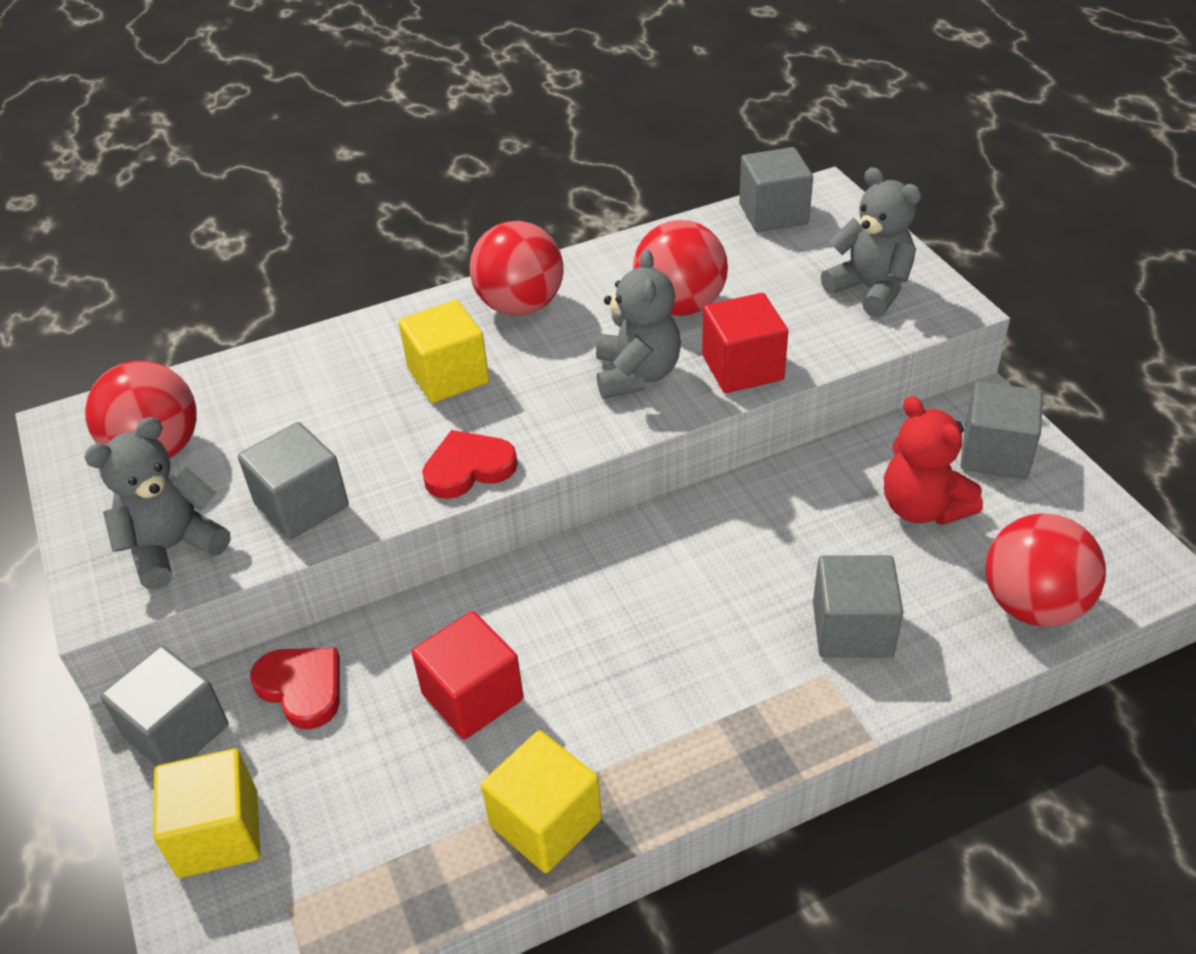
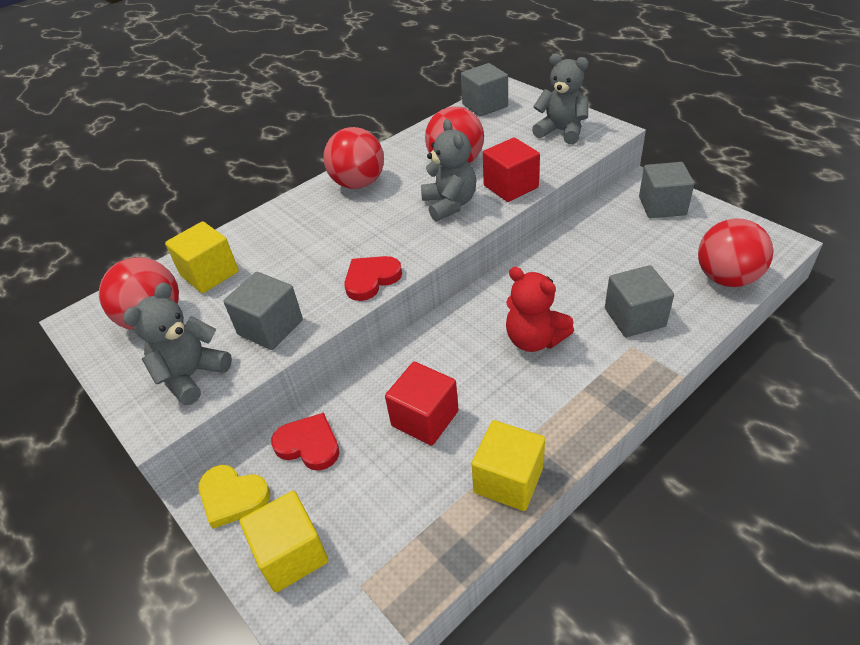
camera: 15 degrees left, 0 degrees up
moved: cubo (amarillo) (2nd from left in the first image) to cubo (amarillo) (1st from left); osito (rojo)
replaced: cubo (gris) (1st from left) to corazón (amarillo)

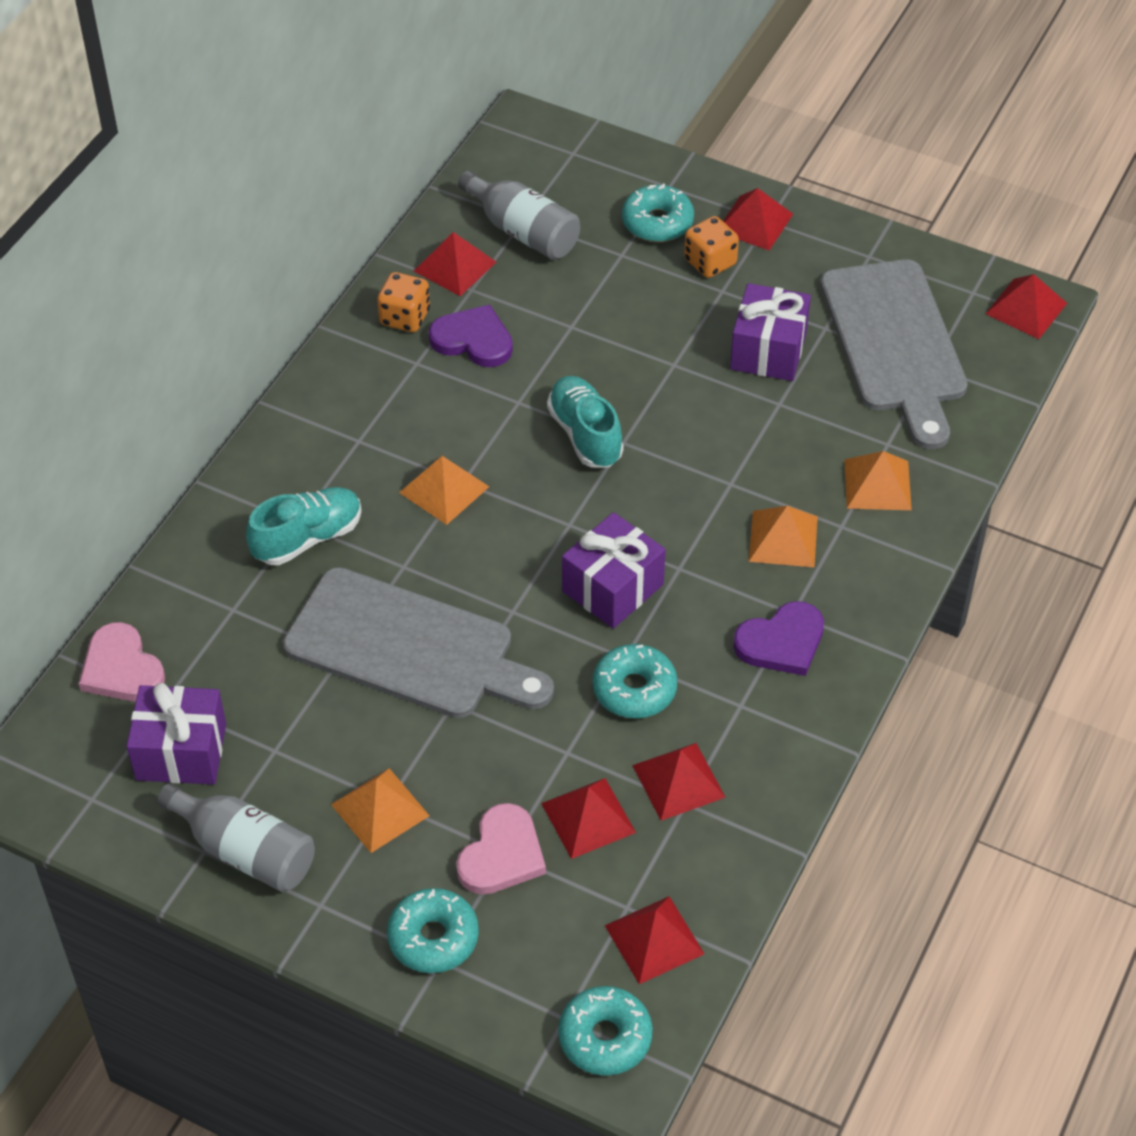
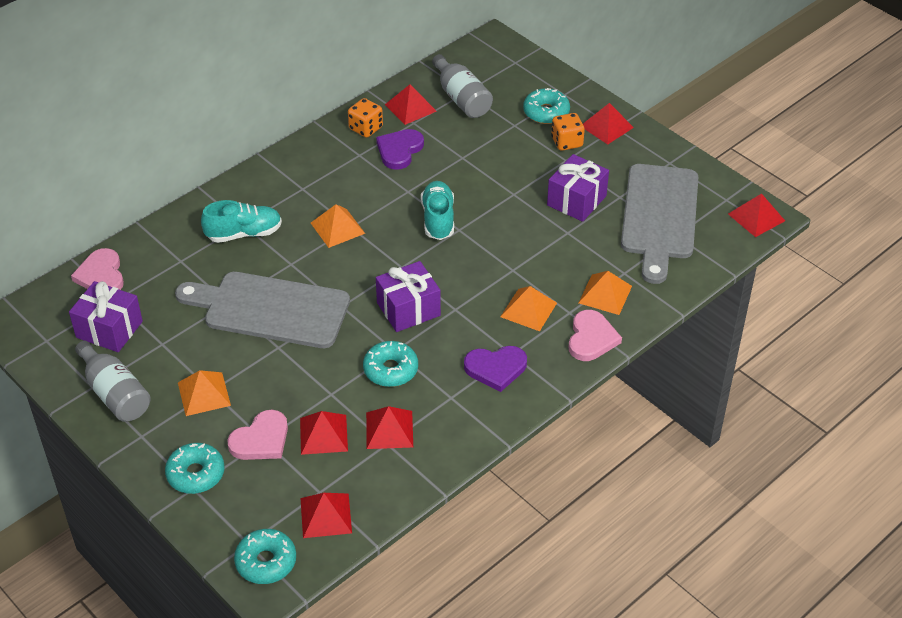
camera: 20 degrees right, 5 degrees down
added: corazón (rosa) (3rd from left)
turned: corazón (morado) (1st from left) 105 degrees counterclockwise; tabla de cortar (gris) (1st from left) 150 degrees clockwise

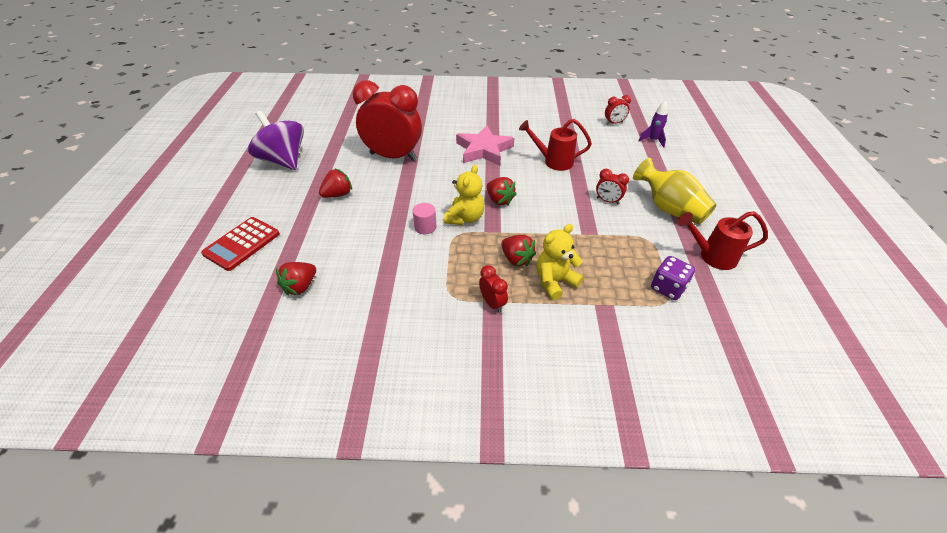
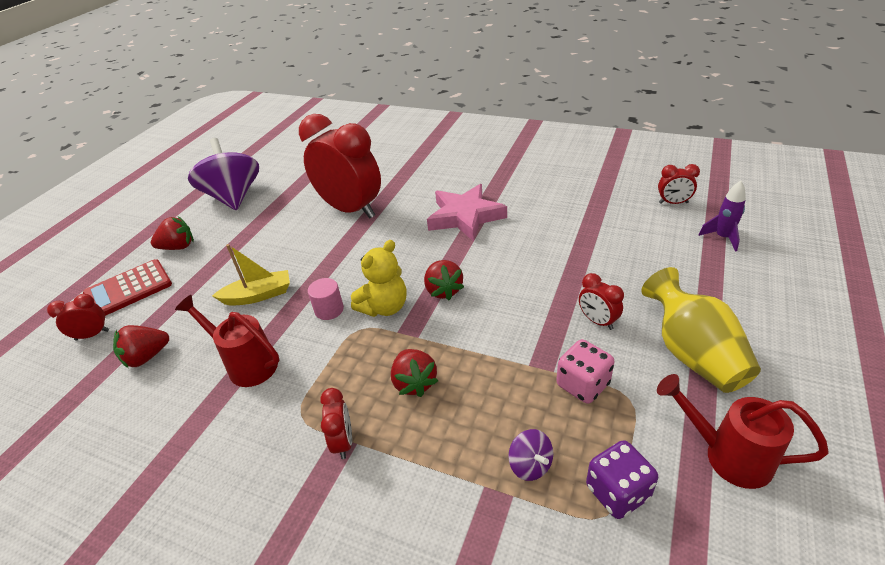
camera: 25 degrees right, 5 degrees down
removed: osito (amarillo) (2nd from left)
added: barco (amarillo); despertador (rojo) (1st from left); dado (rosa); peonza (morado) (2nd from left)
moved: regadera (rojo) (1st from left); fresa (rojo) (2nd from left)

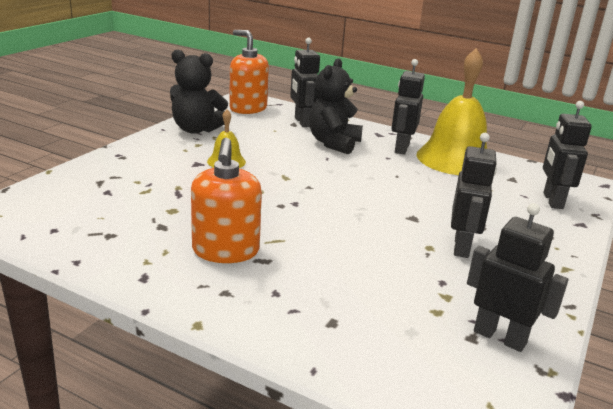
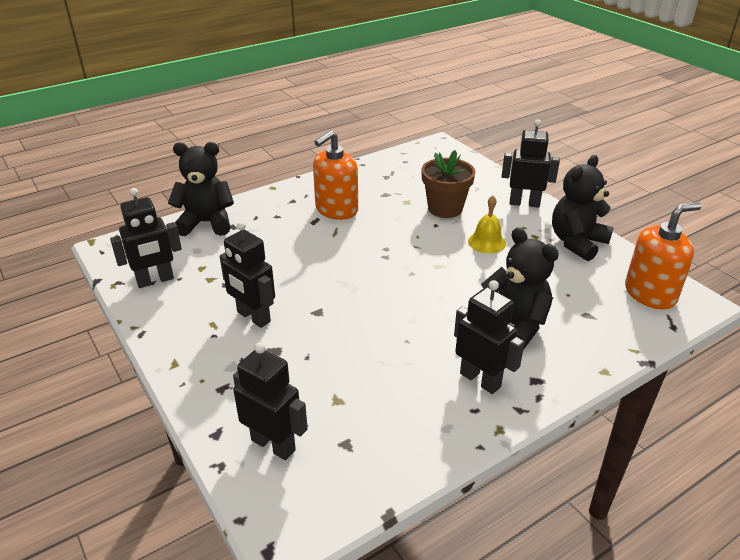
camera: 120 degrees right, 10 degrees up
removed: campana (amarillo) (2nd from left)
added: osito (negro) (1st from left); maceta (marrón)
moved: robot (negro) (1st from left in the first image) to robot (negro) (5th from left)
turned: dispensador de jabón (naranja) (1st from left) 75 degrees counterclockwise

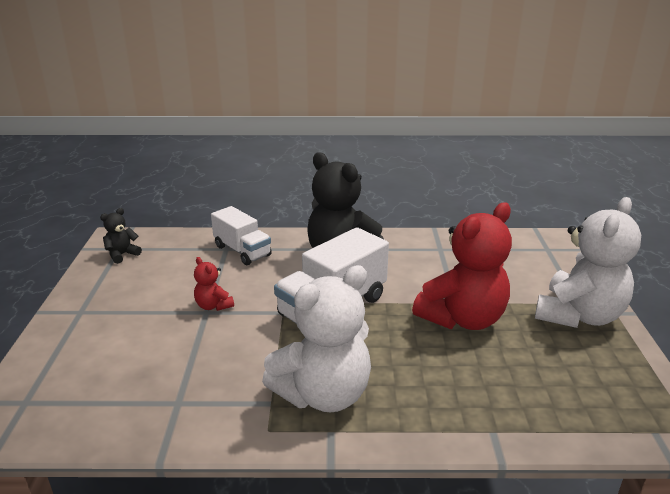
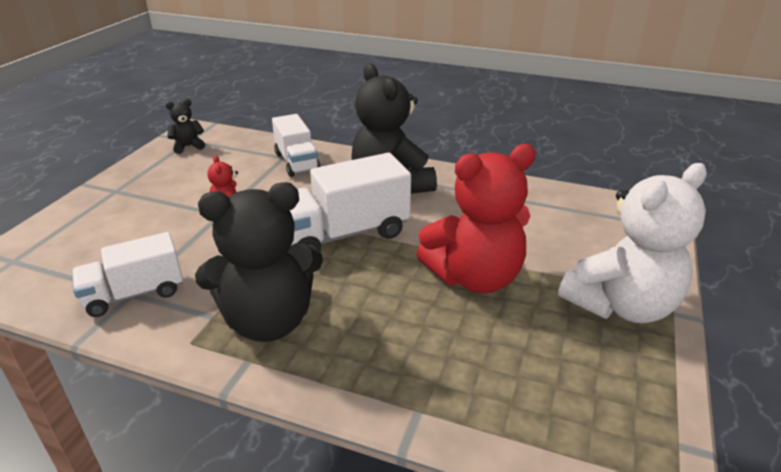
camera: 20 degrees right, 5 degrees up
added: camión (blanco) (1st from left)
recoloured: osito (blanco) (1st from left) to osito (negro) (2nd from left)

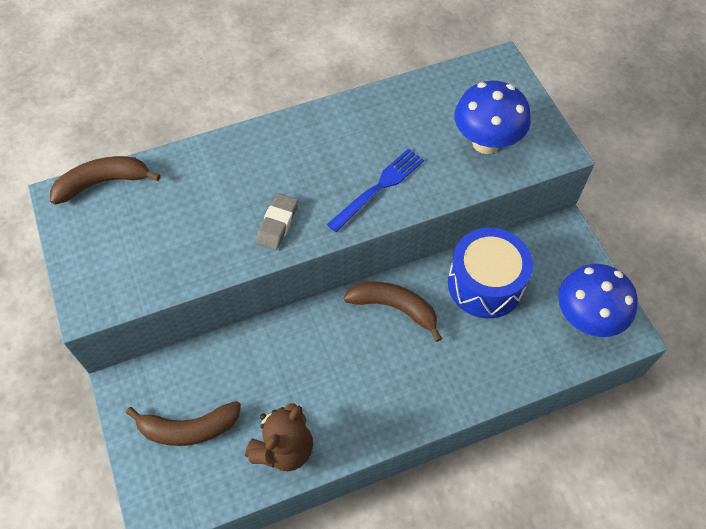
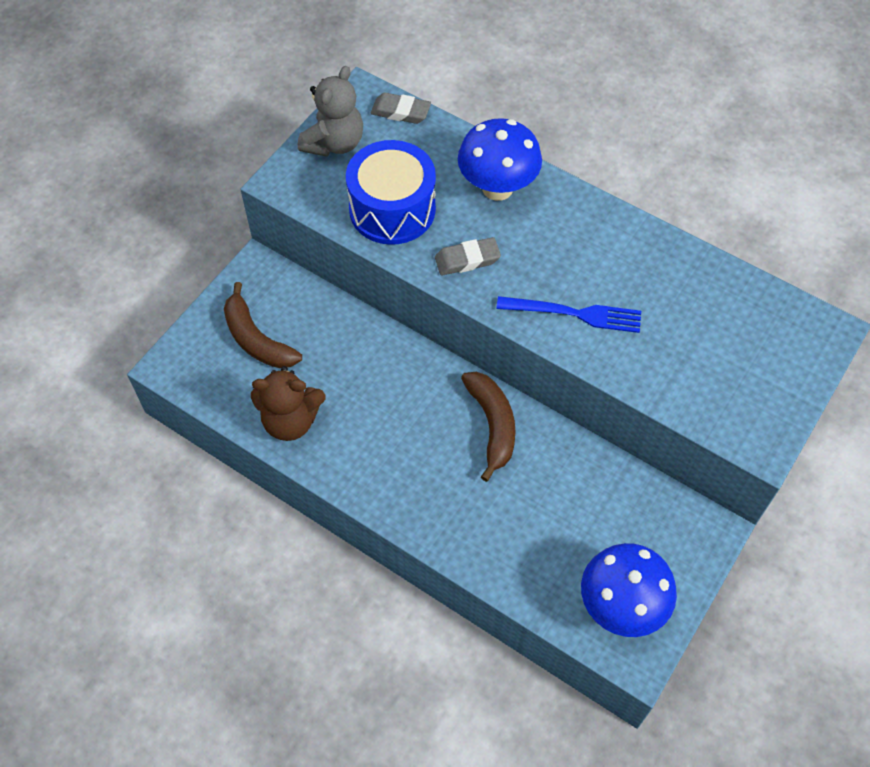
camera: 55 degrees right, 0 degrees up
added: osito (gris)
moved: seta (azul) (1st from left); tambor (azul)
replaced: plátano (marrón) (1st from left) to goma de borrar (gris) (1st from left)

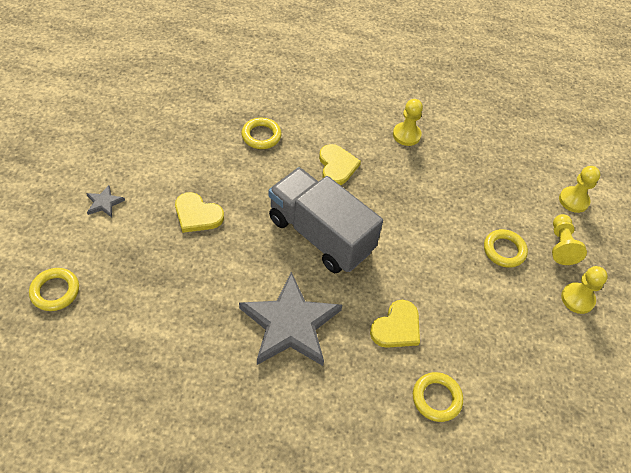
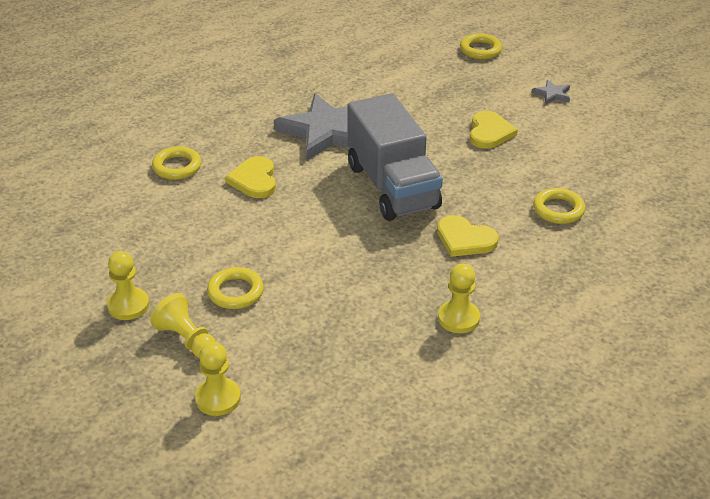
camera: 135 degrees right, 15 degrees down
turned: camión (gris) 75 degrees clockwise; corazón (amarillo) (1st from left in the first image) 120 degrees clockwise

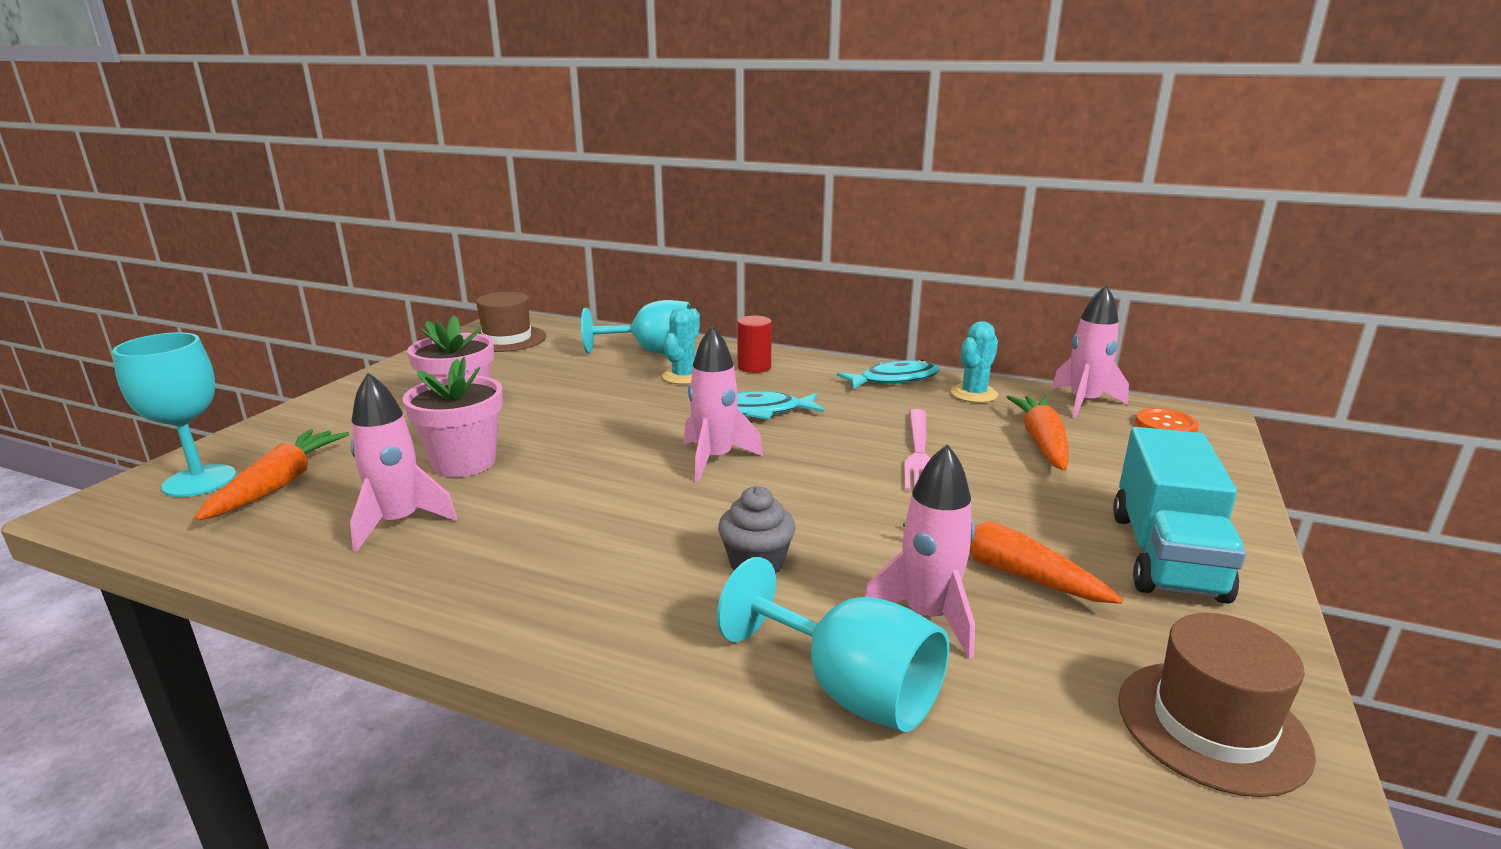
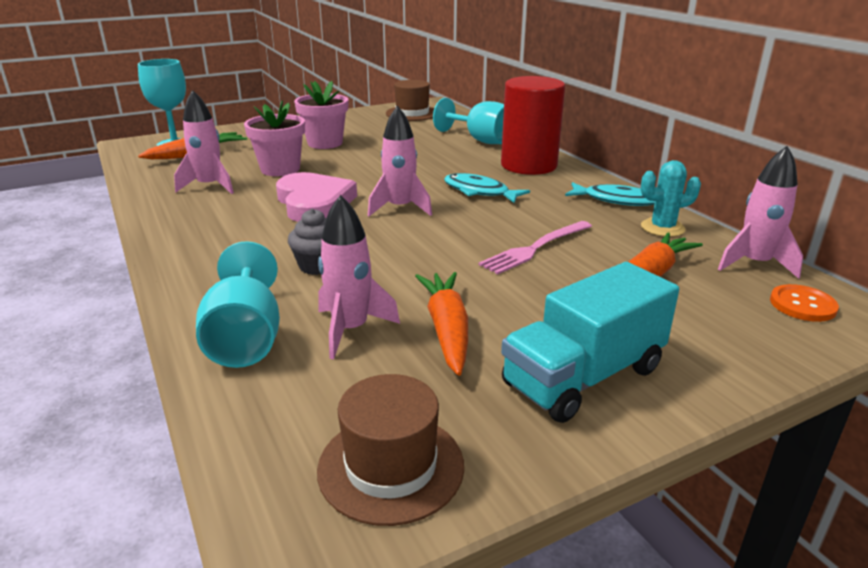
camera: 40 degrees right, 5 degrees up
removed: cactus (turquesa) (1st from left)
added: corazón (rosa)
resized: cilindro (rojo) x2.07

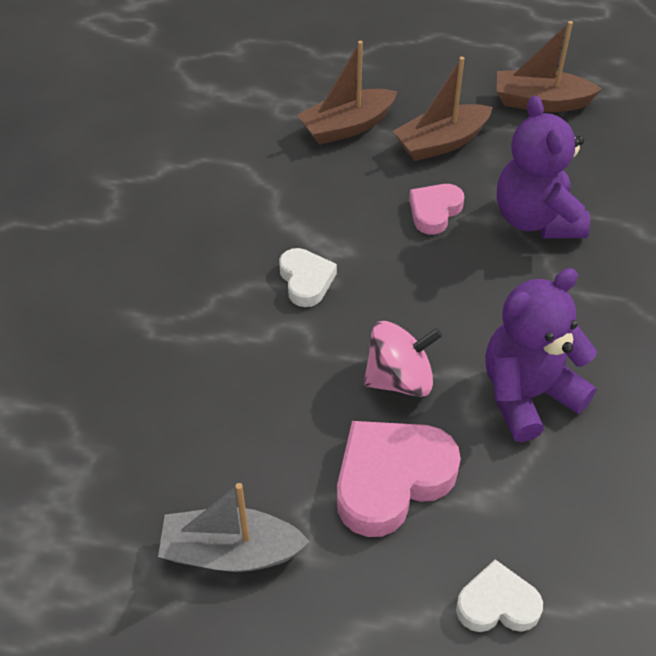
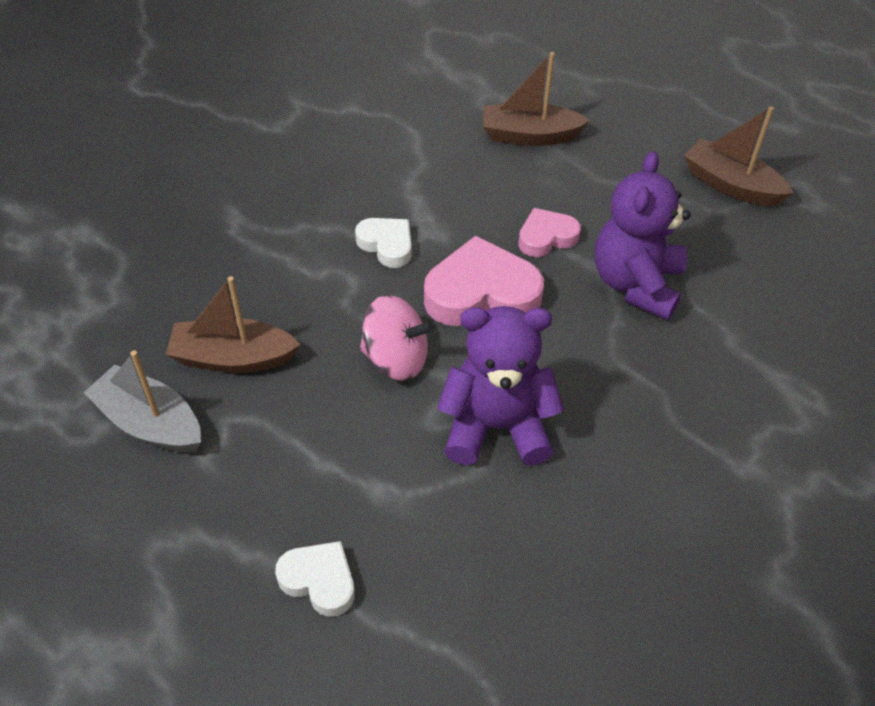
camera: 30 degrees right, 0 degrees up
moved: barco (marrón) (2nd from left in the first image) to barco (marrón) (1st from left); corazón (rosa) (1st from left)
turned: corazón (blanco) (1st from left in the first image) 60 degrees counterclockwise

